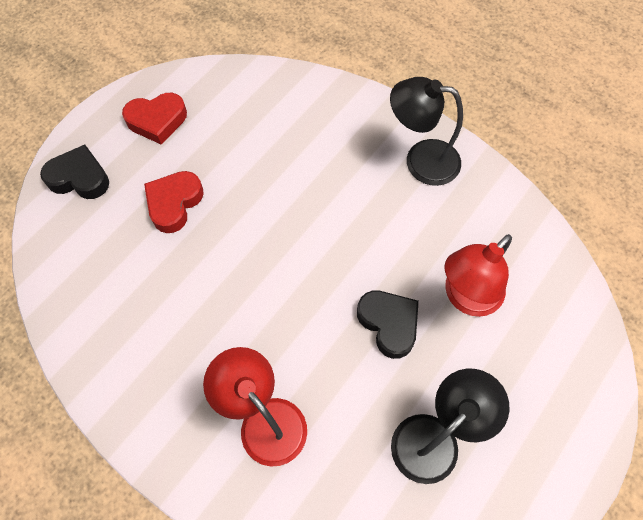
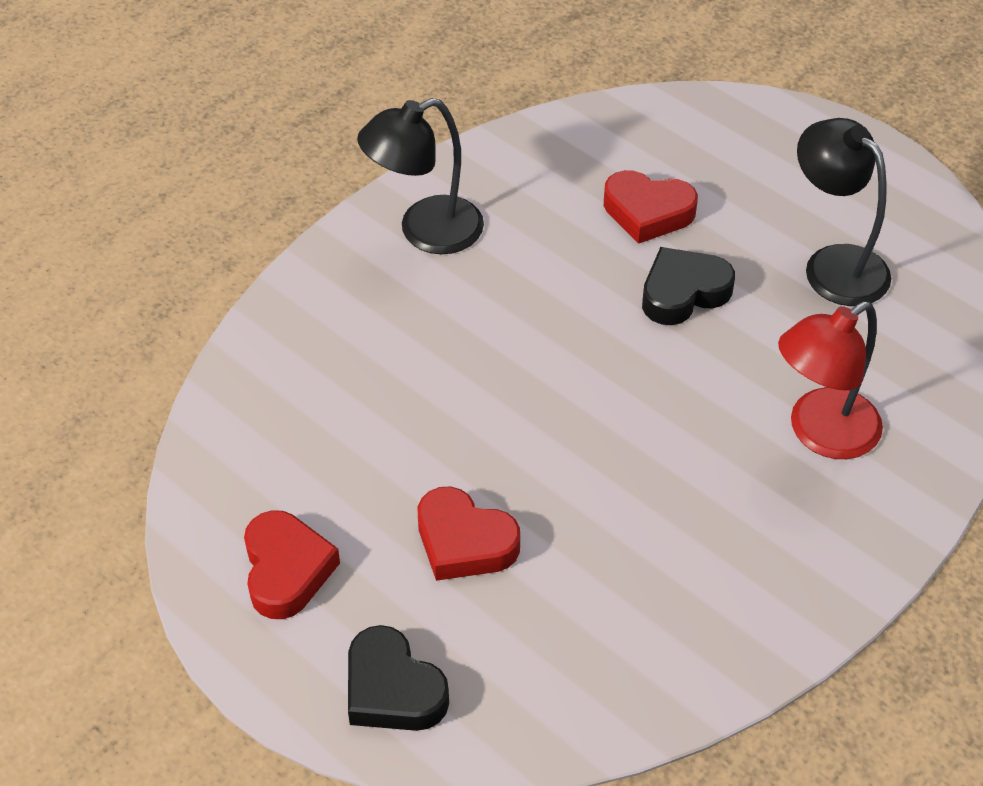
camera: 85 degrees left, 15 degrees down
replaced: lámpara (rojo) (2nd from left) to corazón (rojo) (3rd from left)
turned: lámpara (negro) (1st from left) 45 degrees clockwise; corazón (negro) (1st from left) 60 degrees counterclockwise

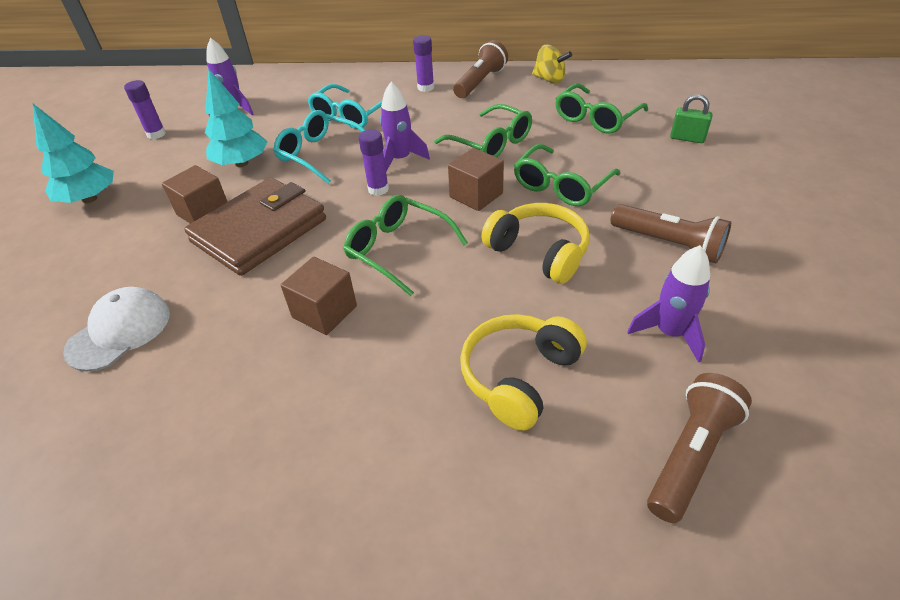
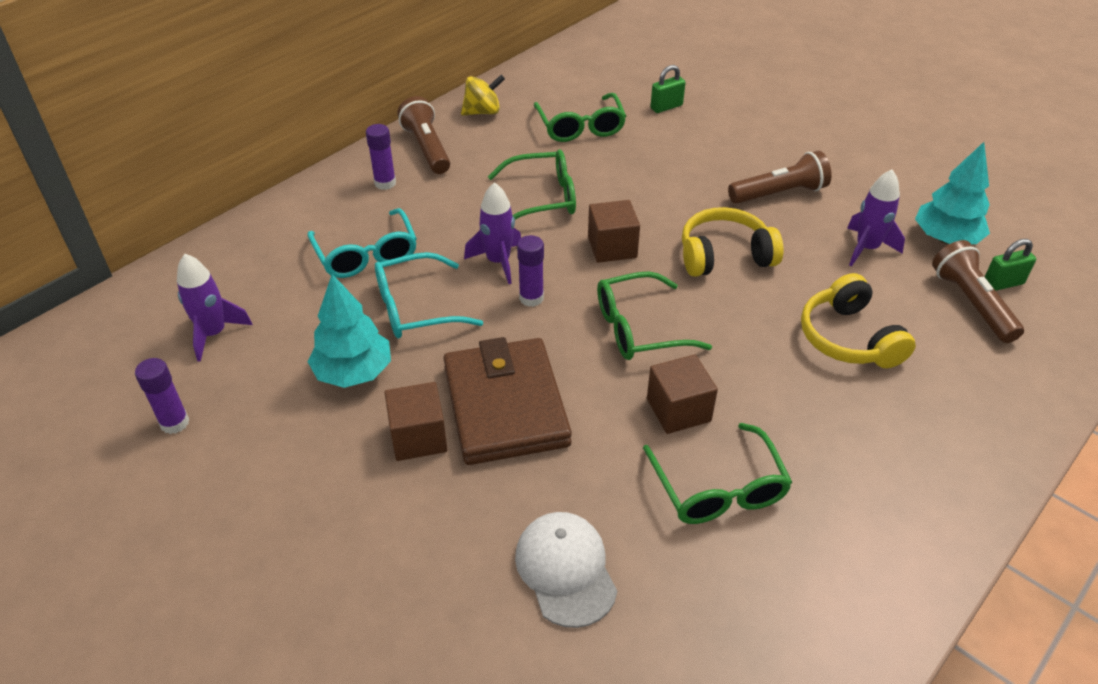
camera: 55 degrees left, 0 degrees up
added: candado (verde) (2nd from left)
moved: árbol (turquesa) (1st from left in the first image) to árbol (turquesa) (2nd from left); gafas (verde) (3rd from left in the first image) to gafas (verde) (4th from left)

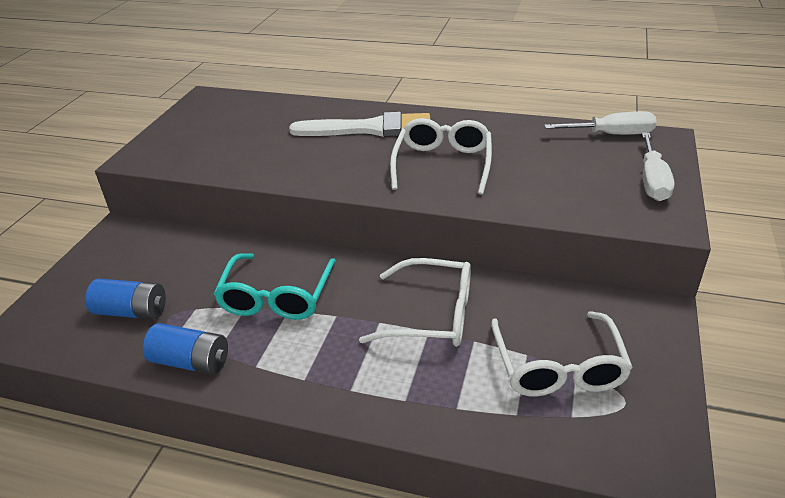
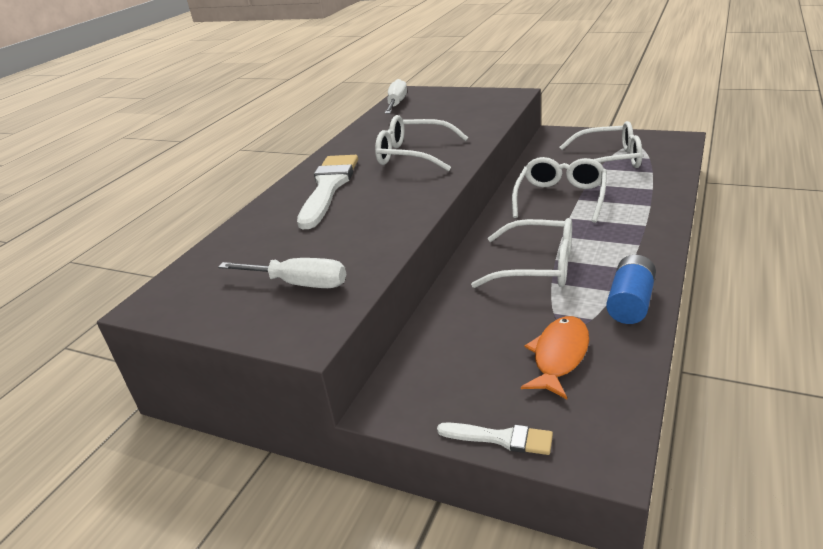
camera: 80 degrees left, 5 degrees down
added: pincel (blanco) (2nd from left)
moved: destornillador (blanco) (2nd from left in the first image) to destornillador (blanco) (1st from left)
replaced: pila (azul) (1st from left) to pez (naranja)
recoloured: gafas (turquesa) to gafas (blanco) (2nd from left)

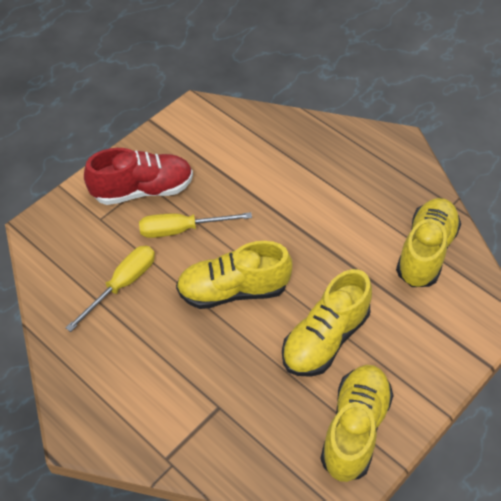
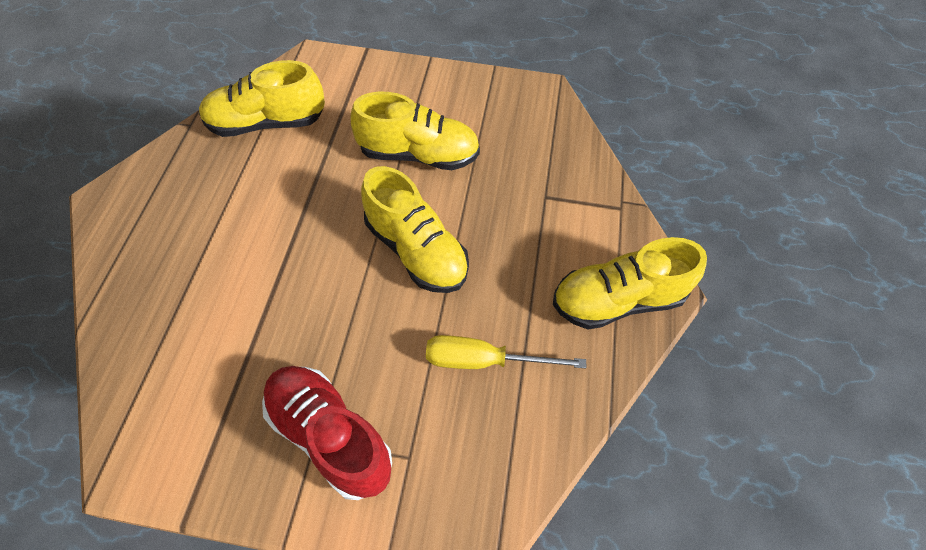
camera: 125 degrees left, 5 degrees up
removed: destornillador (amarillo) (2nd from left)
moved: zapato (amarillo) (3rd from left in the first image) to zapato (amarillo) (4th from left)

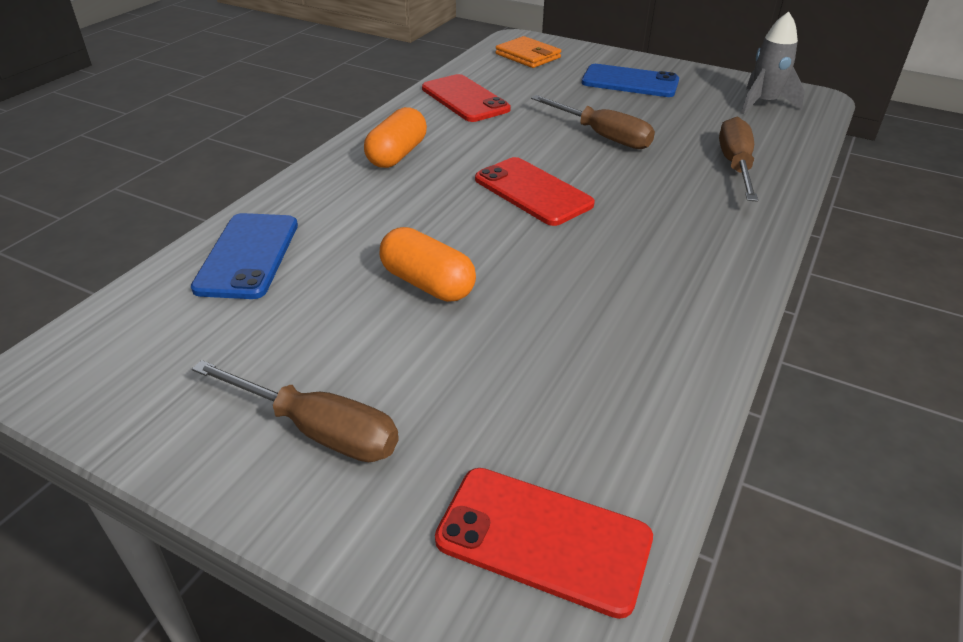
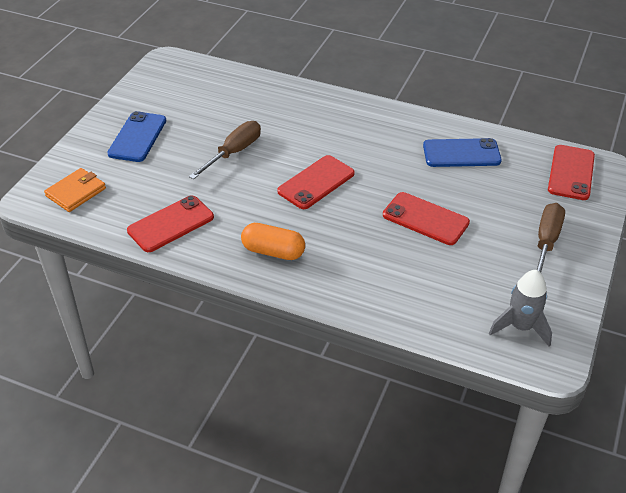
camera: 95 degrees left, 5 degrees up
removed: destornillador (marrón) (3rd from left)
moved: cohete (gris); móvil (azul) (1st from left in the first image) to móvil (azul) (2nd from left)
replaced: cápsula (naranja) (2nd from left) to móvil (rojo) (3rd from left)

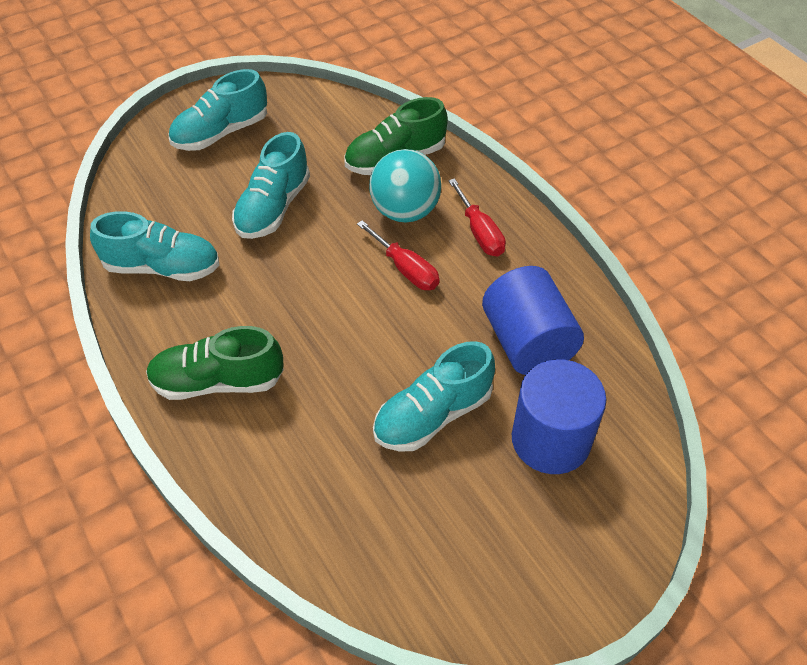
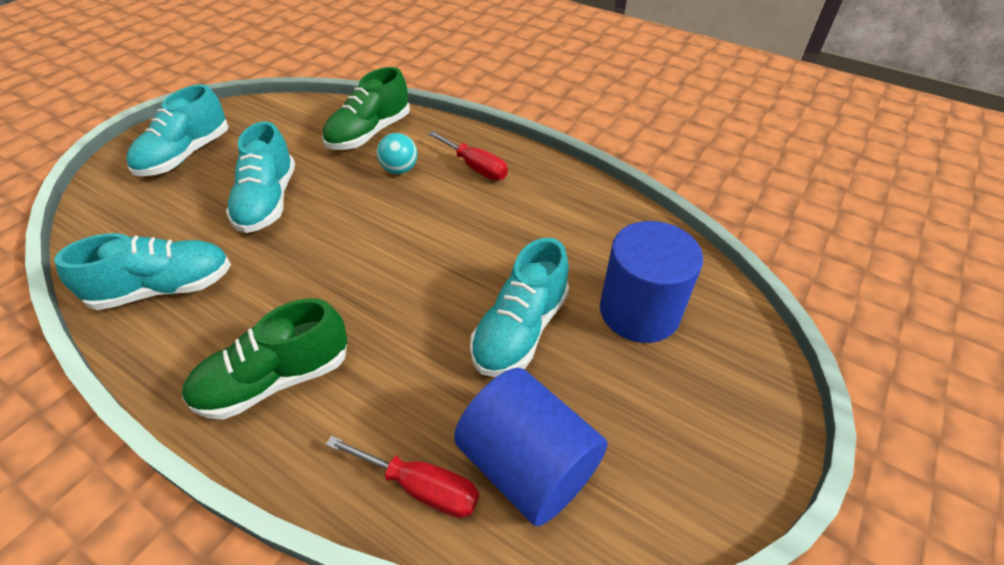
camera: 25 degrees left, 5 degrees down
moved: destornillador (rojo) (1st from left); cilindro (azul) (1st from left)
resized: pelota (turquesa) x0.58

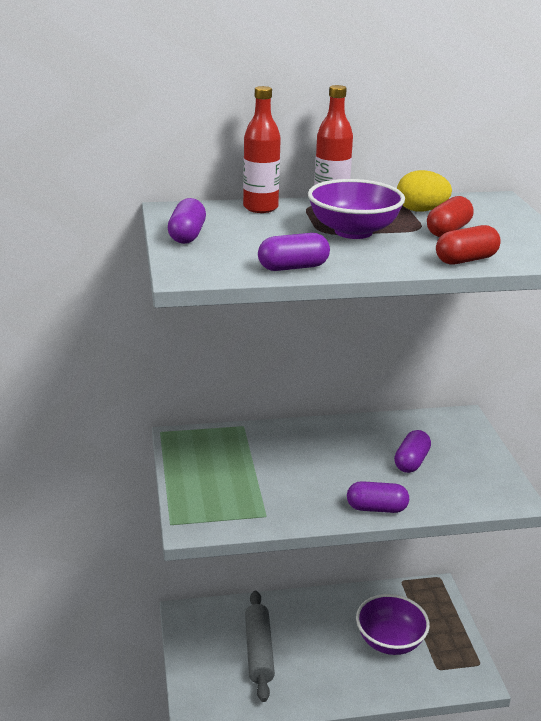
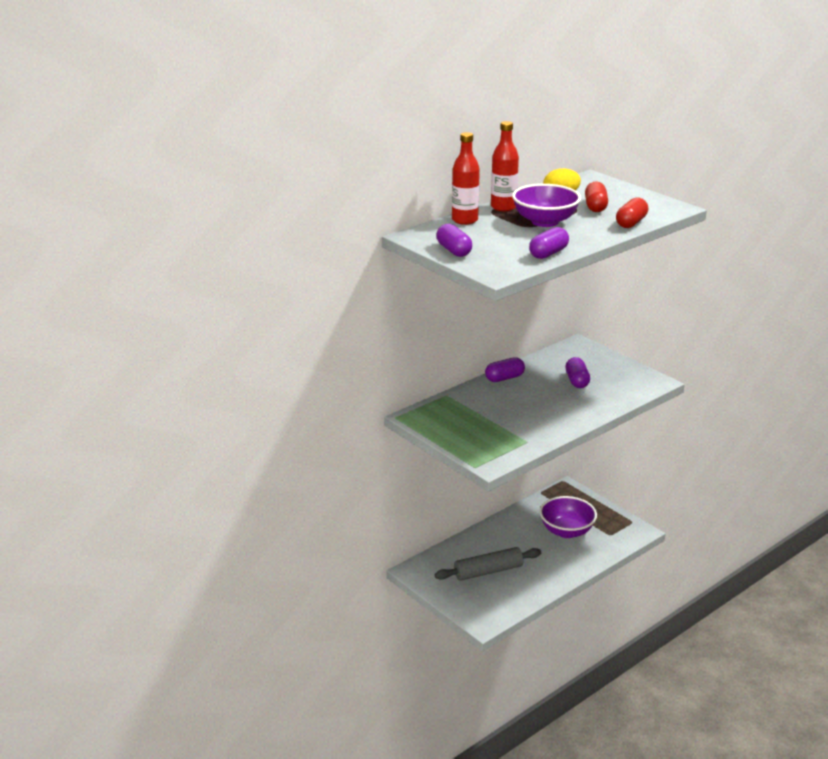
camera: 30 degrees left, 0 degrees up
moved: cápsula (morado) (3rd from left in the first image) to cápsula (morado) (2nd from left)
turned: rodillo (gris) 75 degrees counterclockwise

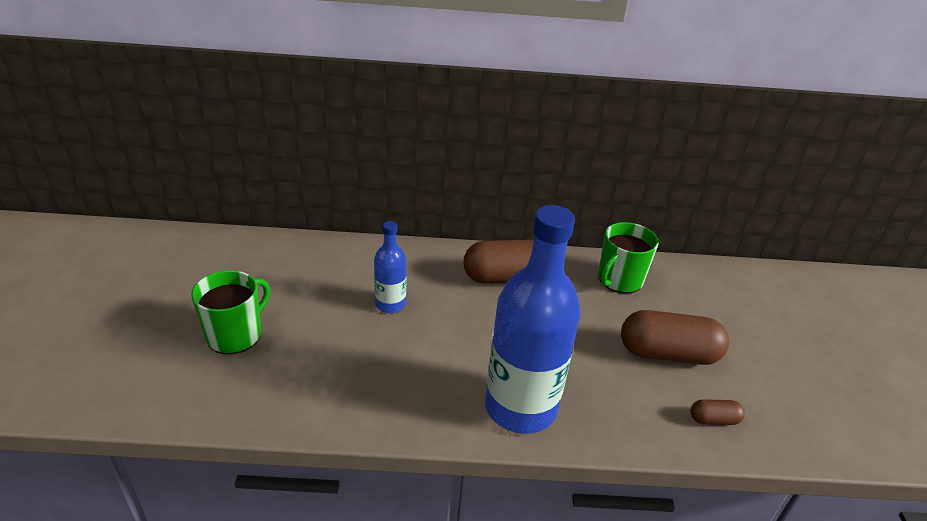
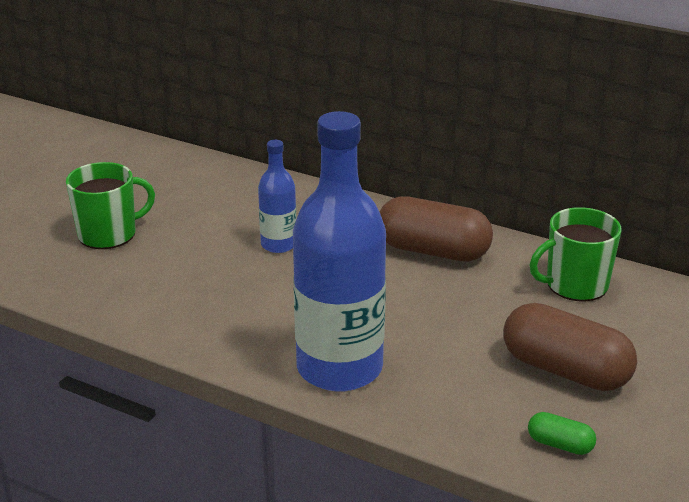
camera: 30 degrees right, 5 degrees down
recoloured: cápsula (marrón) (3rd from left) to cápsula (verde)

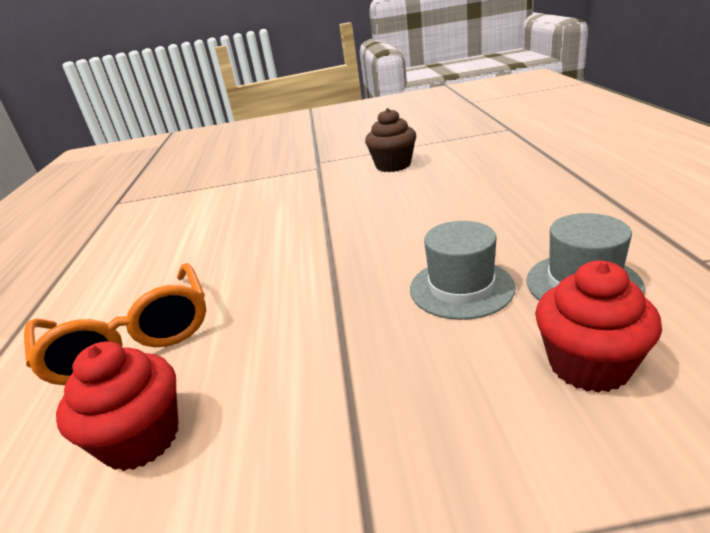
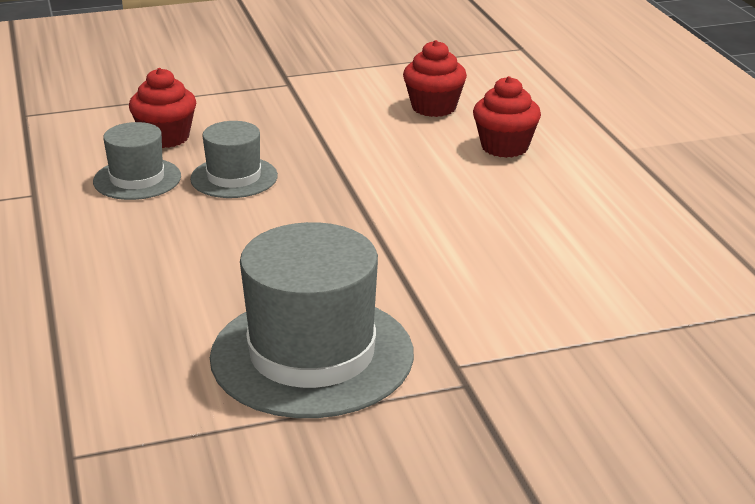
camera: 165 degrees right, 0 degrees up
replaced: magdalena (marrón) to sombrero (gris) (3rd from left); gafas (naranja) to magdalena (rojo) (3rd from left)

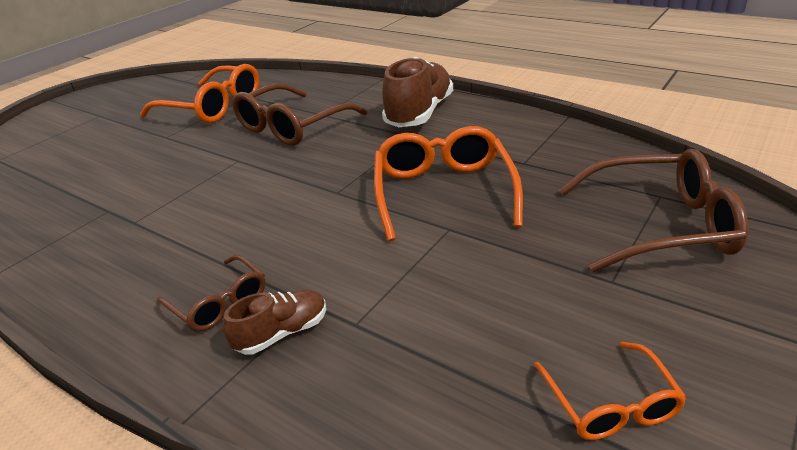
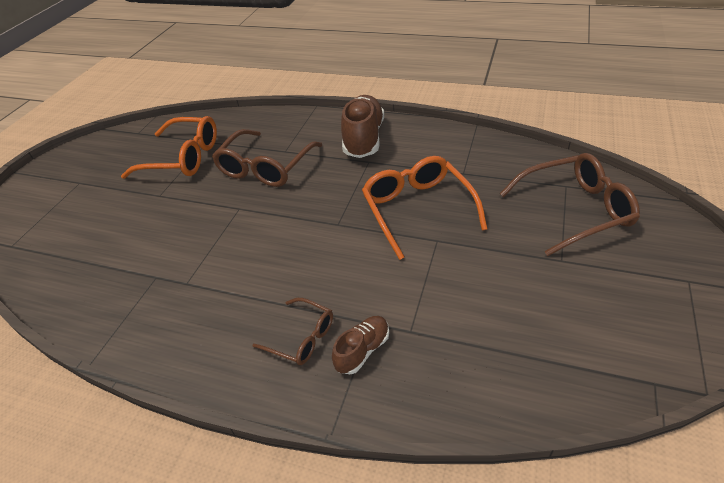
camera: 15 degrees left, 10 degrees up
removed: gafas (naranja) (3rd from left)

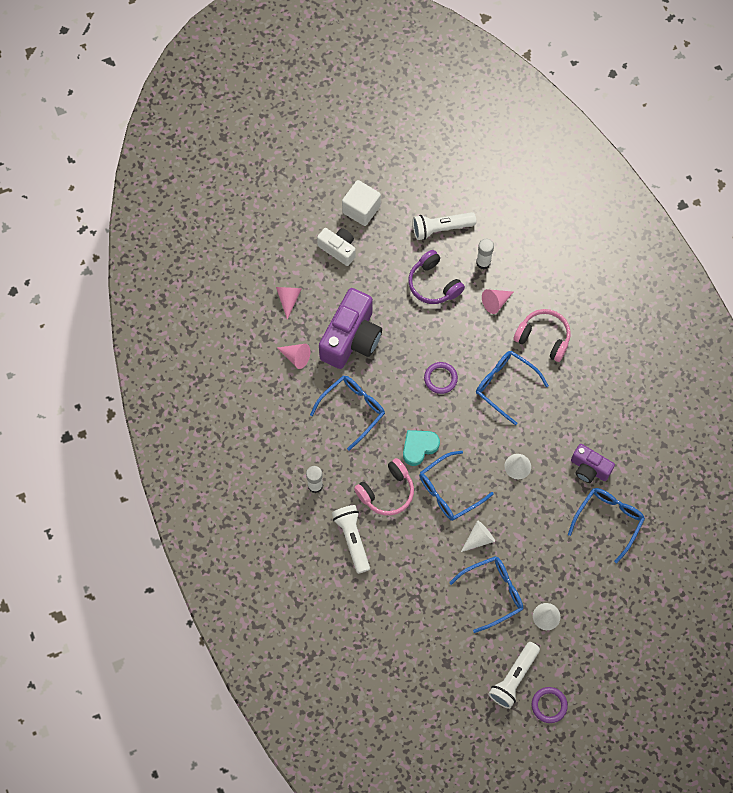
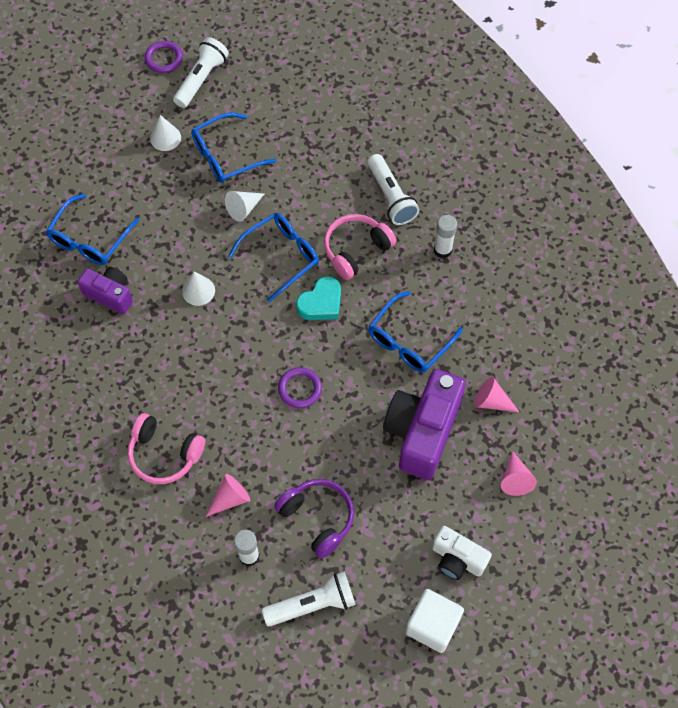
camera: 175 degrees right, 5 degrees down
removed: gafas (azul) (4th from left)

